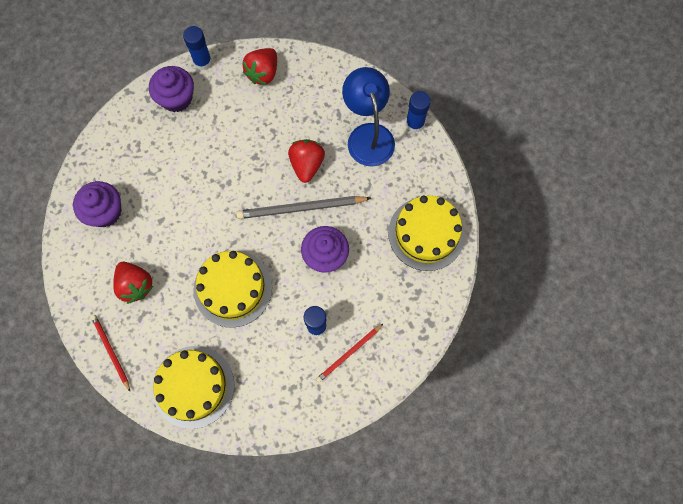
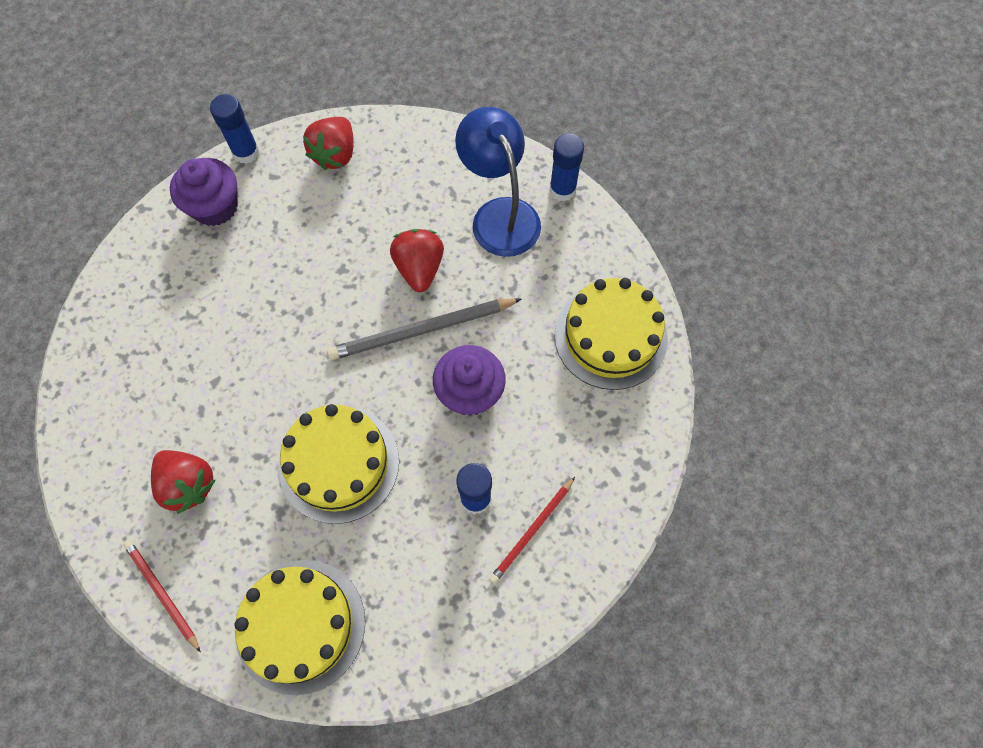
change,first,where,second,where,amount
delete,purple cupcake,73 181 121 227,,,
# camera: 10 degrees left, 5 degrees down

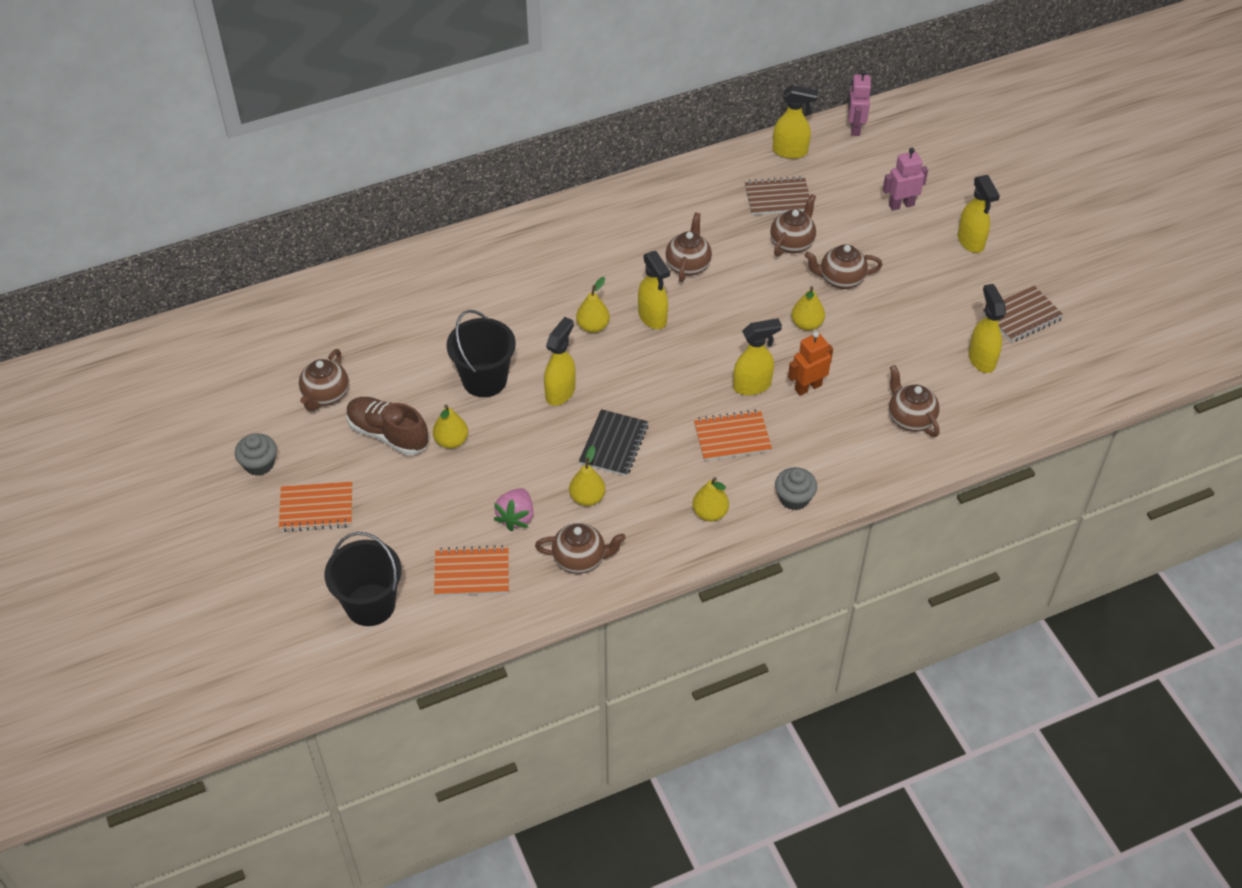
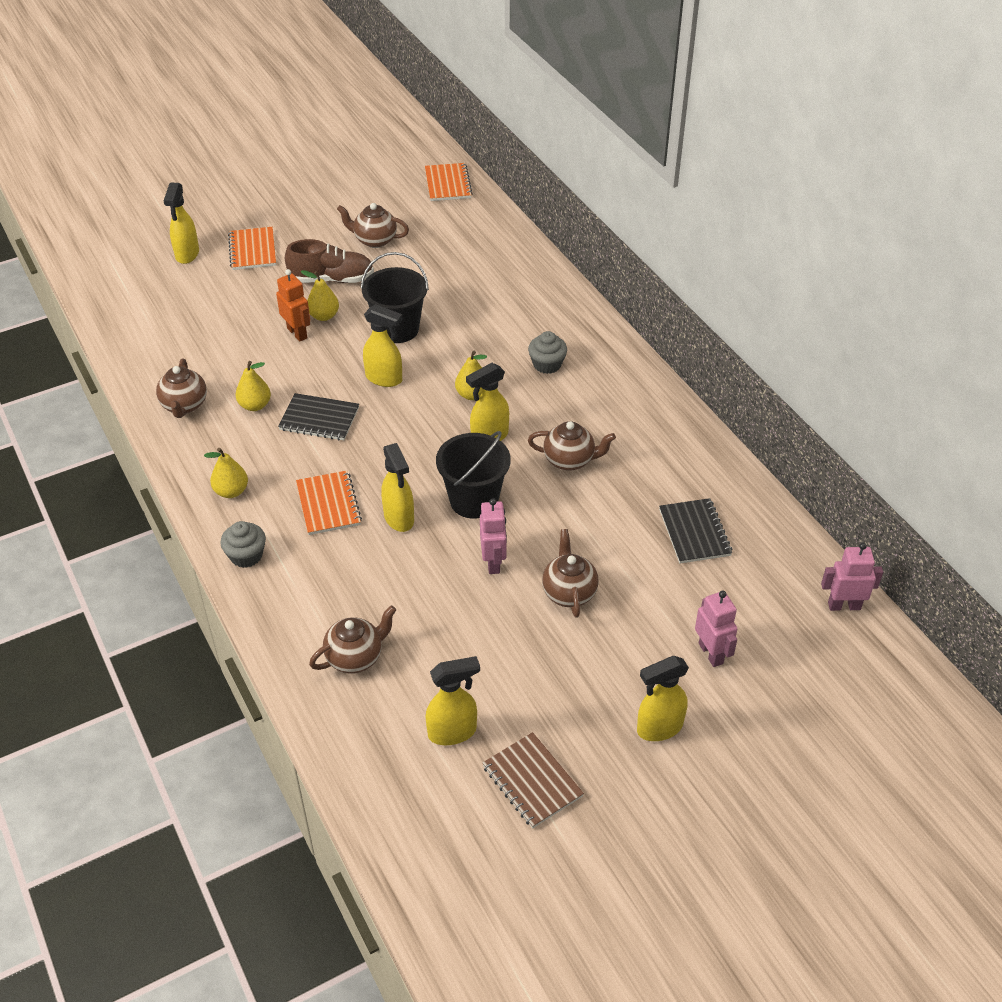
change,first,where,second,where,amount
move,grey cupcake,235 433 277 476,,528 331 567 374,
move,black bucket,325 532 402 626,,436 431 511 519,
rotate,brown shoe,347 397 429 455,,285 239 374 283,60 degrees clockwise
move,orange notebook,434 545 509 596,,425 163 473 201,
delete,pink strawberry,494 488 533 531,,,
recolor,brown notebook,745 176 810 215,black notebook,659 498 732 564,
delete,brown teapot,770 194 816 256,,,
move,yellow spray bottle,773 85 818 159,,164 182 199 264,
move,orange robot,788 331 833 396,,276 269 310 342,
replace,yellow pear,791 286 825 331,pink robot,480 498 507 574,
# camera: 85 degrees right, 5 degrees down

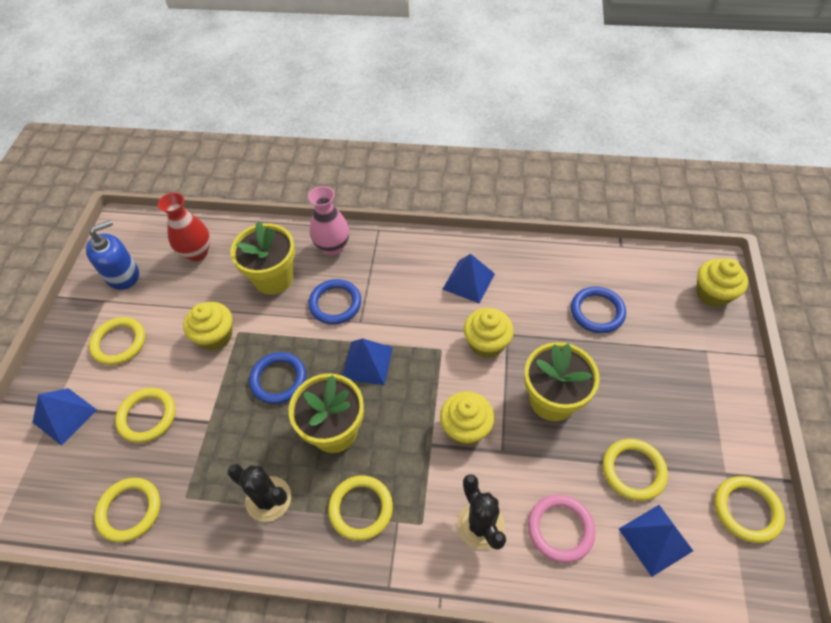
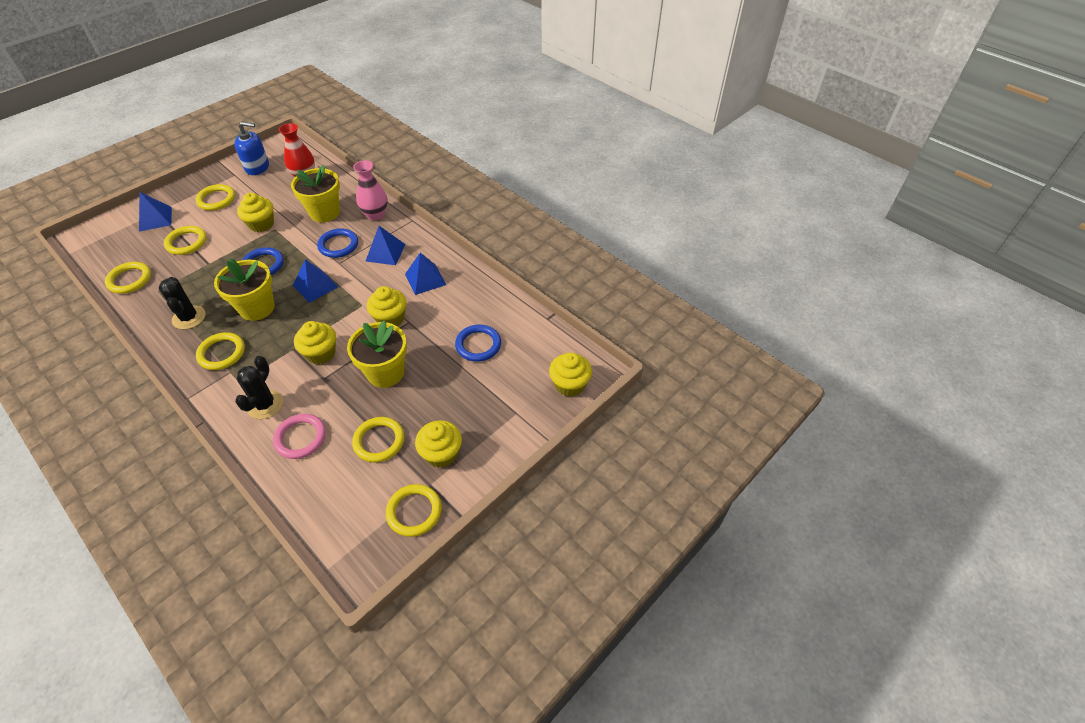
change,first,where,second,where,amount
move,blue pyramid,619 505 693 577,,366 226 406 265,
insert,,,yellow cupcake,415 420 462 468,
# camera: 35 degrees right, 5 degrees down

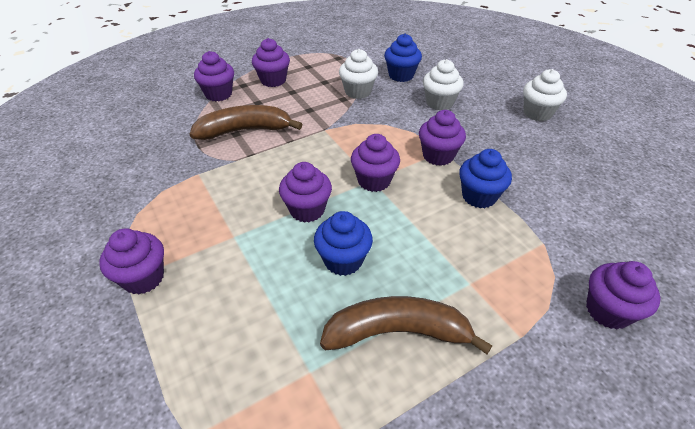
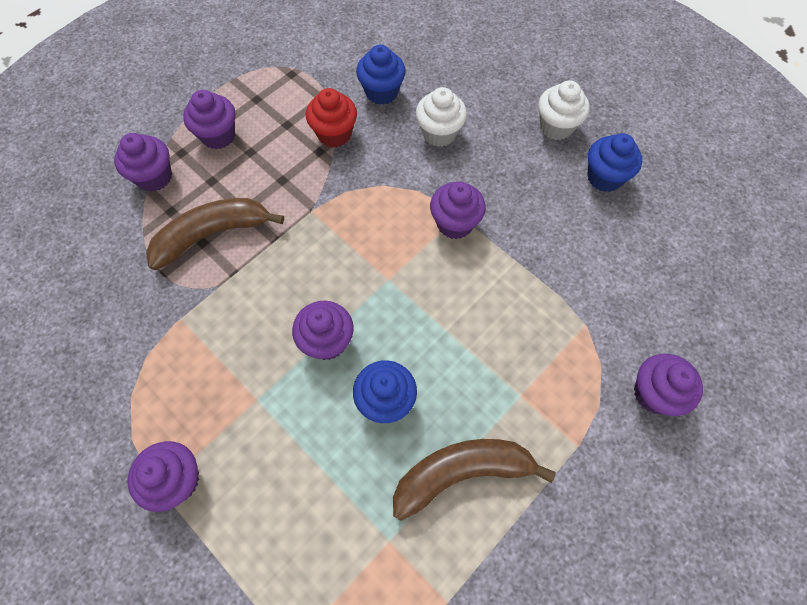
change,first,where,second,where,amount
recolor,white cupcake,339 49 378 99,red cupcake,306 88 357 148,
delete,purple cupcake,351 134 400 192,,,
move,blue cupcake,459 149 512 208,,587 133 642 192,
# camera: 15 degrees left, 20 degrees up

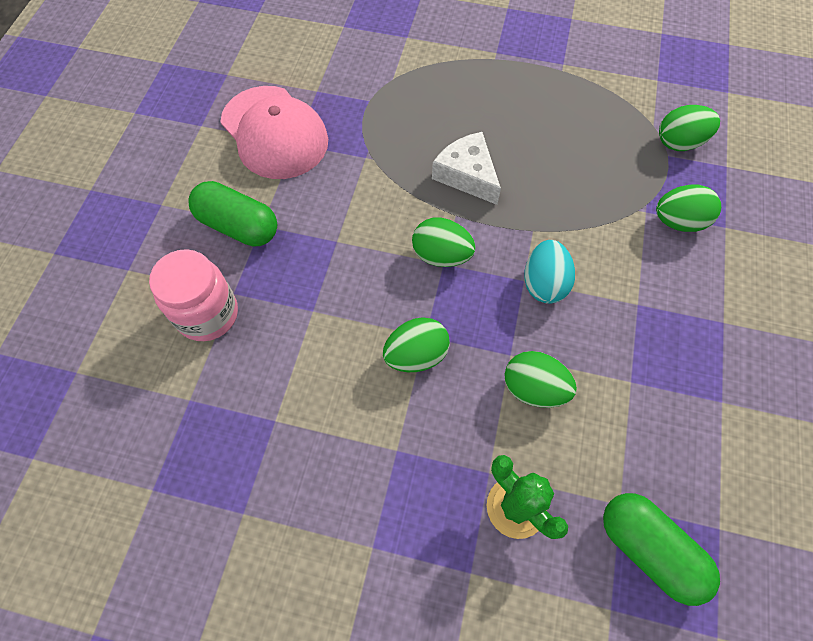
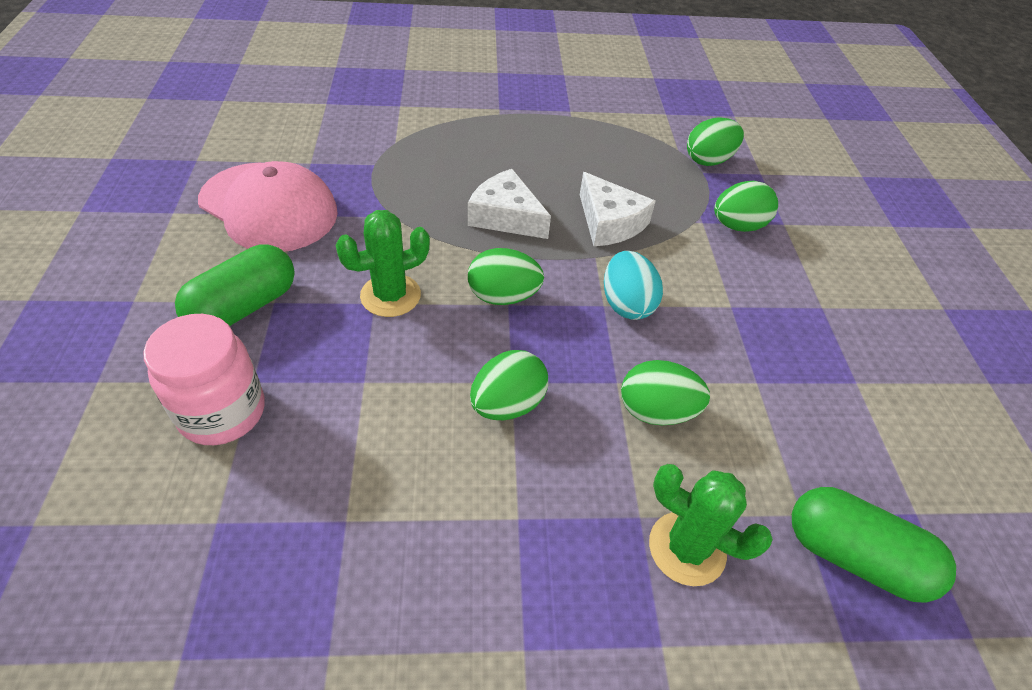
change,first,where,second,where,amount
rotate,green capsule,188 181 277 247,,175 245 295 326,60 degrees counterclockwise
insert,,,green cactus,336 210 430 317,
insert,,,white cheese,580 172 656 246,
# camera: 20 degrees left, 15 degrees down

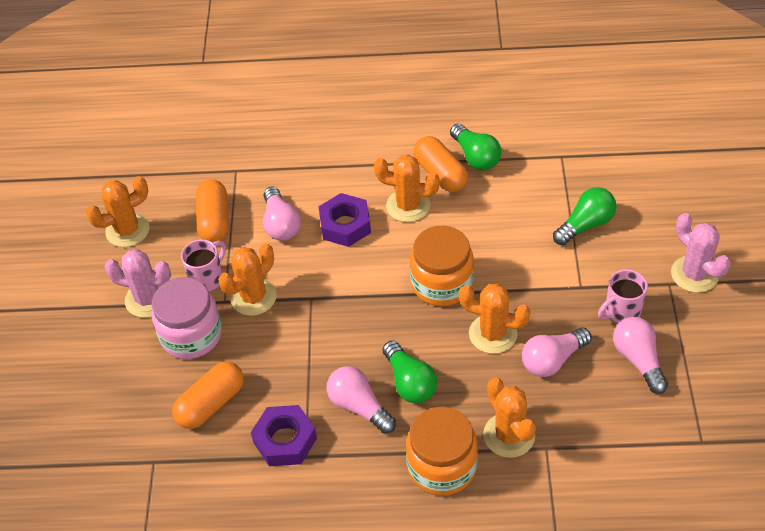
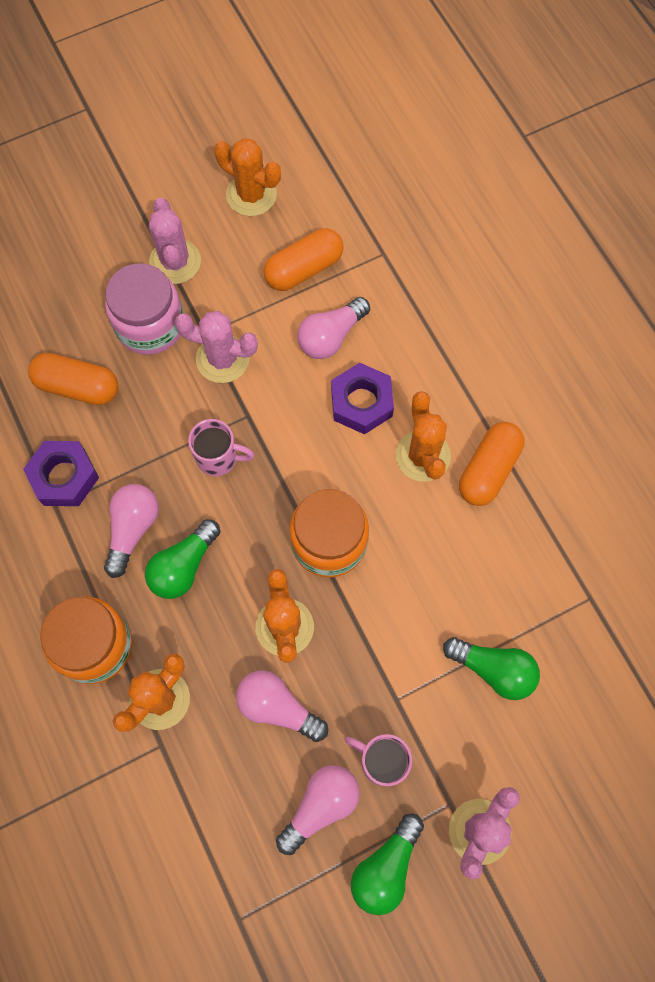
change,first,where,second,where,amount
move,pink mug,181 239 226 291,,188 419 255 476,
recolor,orange cactus,218 244 277 316,pink cactus,175 311 258 383,
move,green light bulb,450 124 501 170,,351 813 424 915,
# camera: 60 degrees right, 20 degrees up

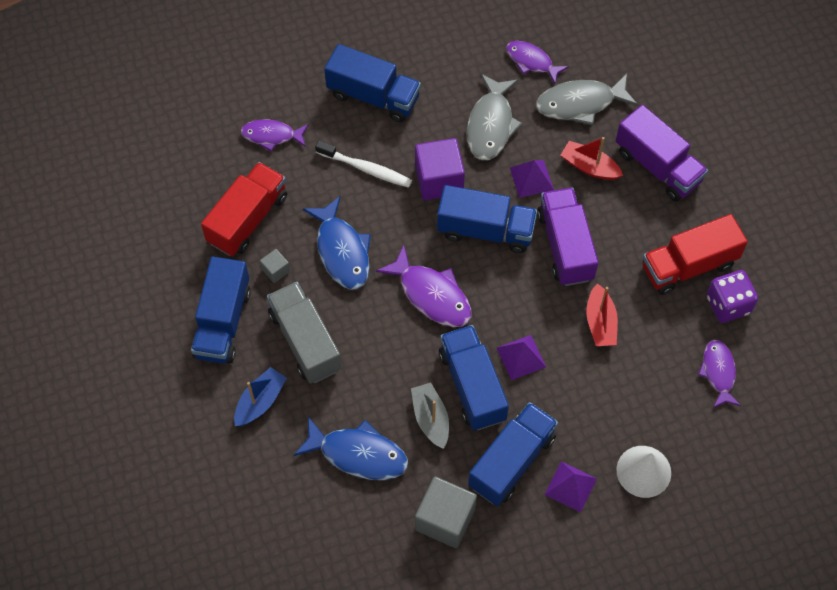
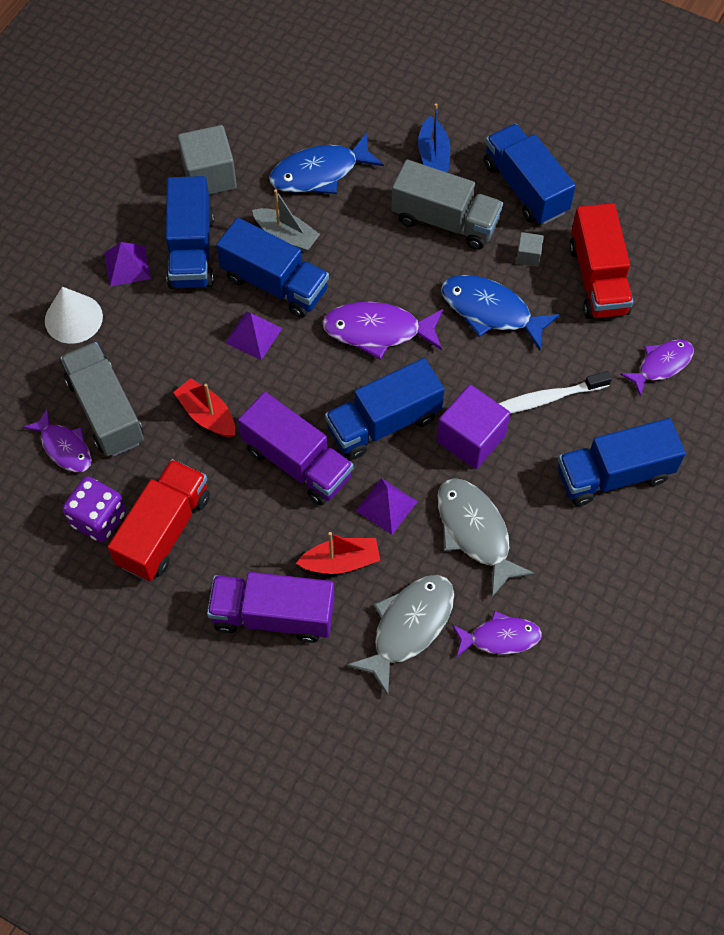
change,first,where,second,where,amount
insert,,,grey truck,60 342 144 457,
# camera: 140 degrees right, 0 degrees up

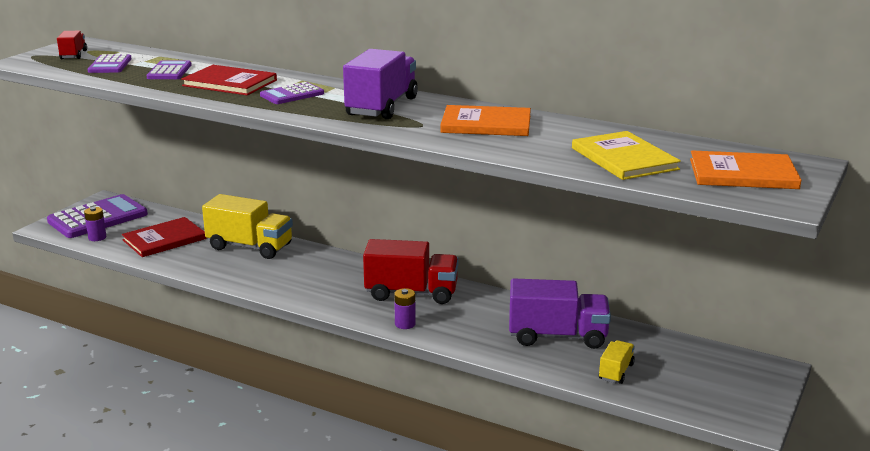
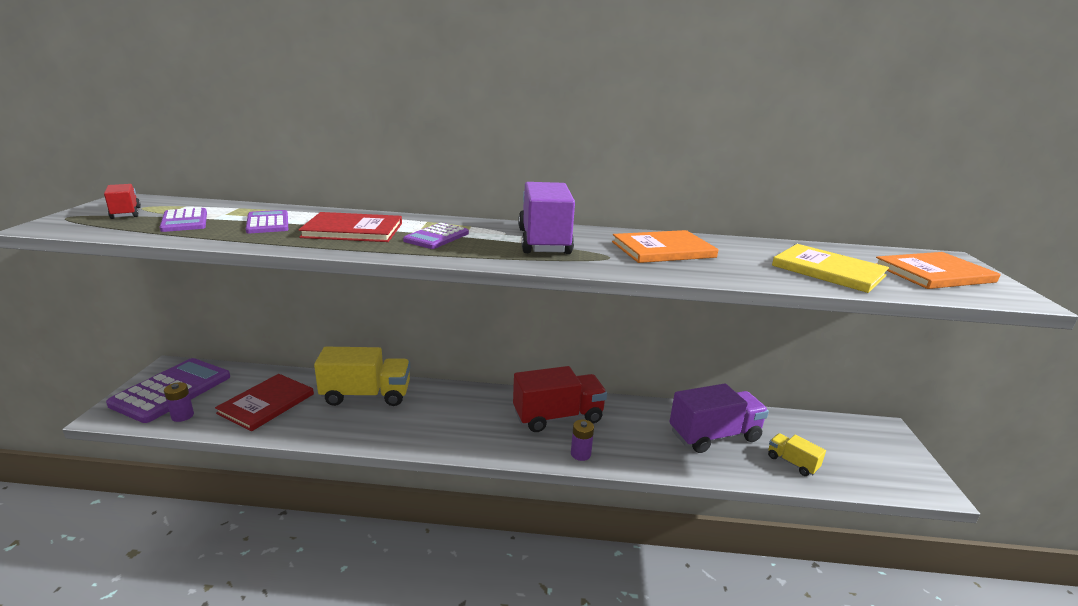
change,first,where,second,where,amount
rotate,yellow truck,599 340 635 384,,768 433 826 476,45 degrees counterclockwise
# camera: 25 degrees left, 0 degrees up

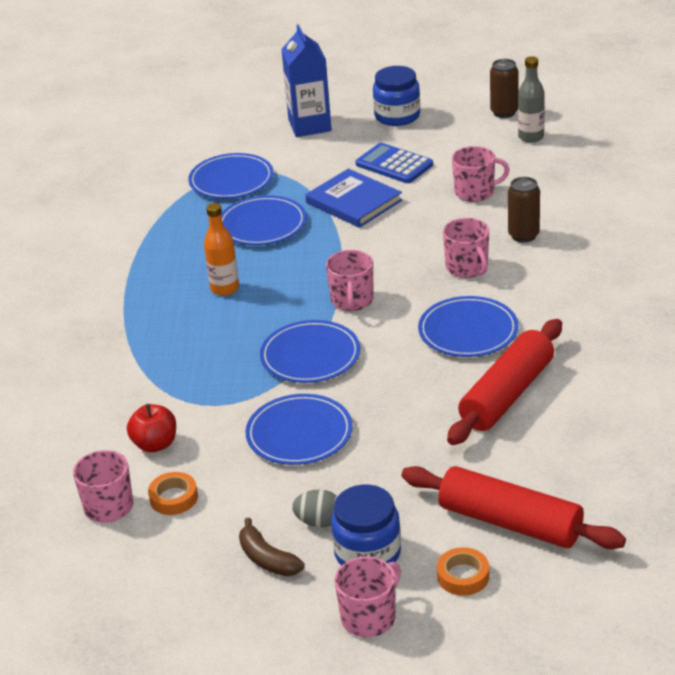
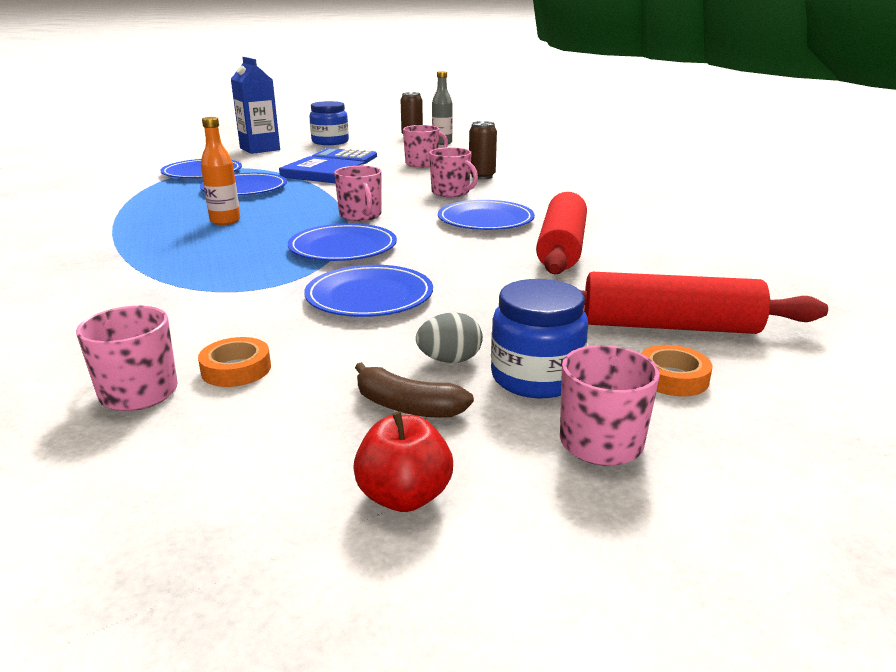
change,first,where,second,where,amount
move,red apple,127 404 176 452,,353 411 453 512,
# camera: 25 degrees left, 10 degrees down

